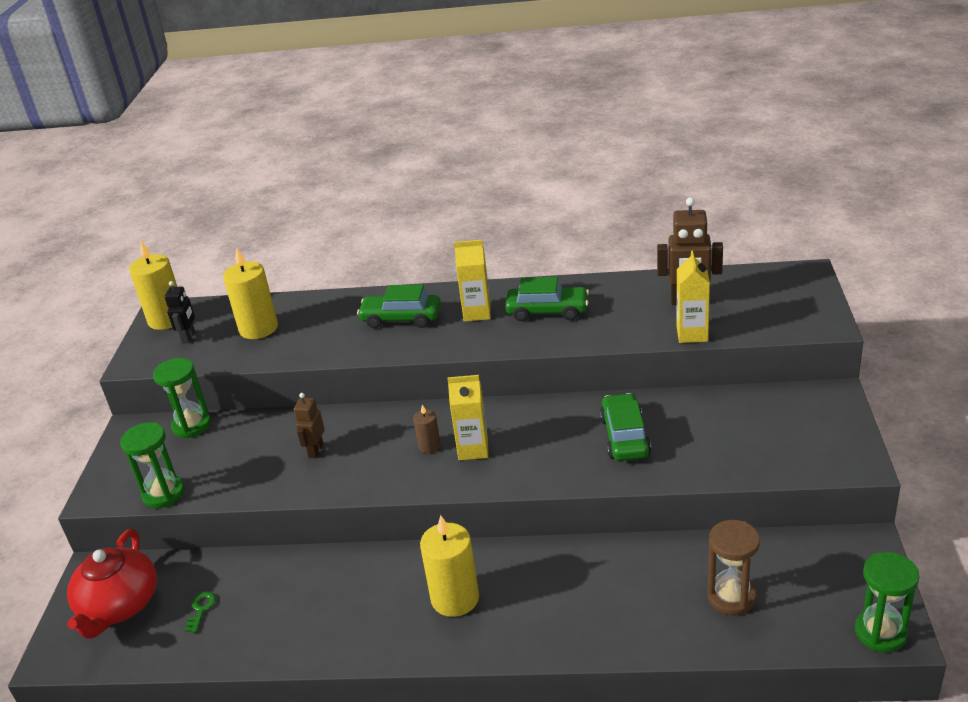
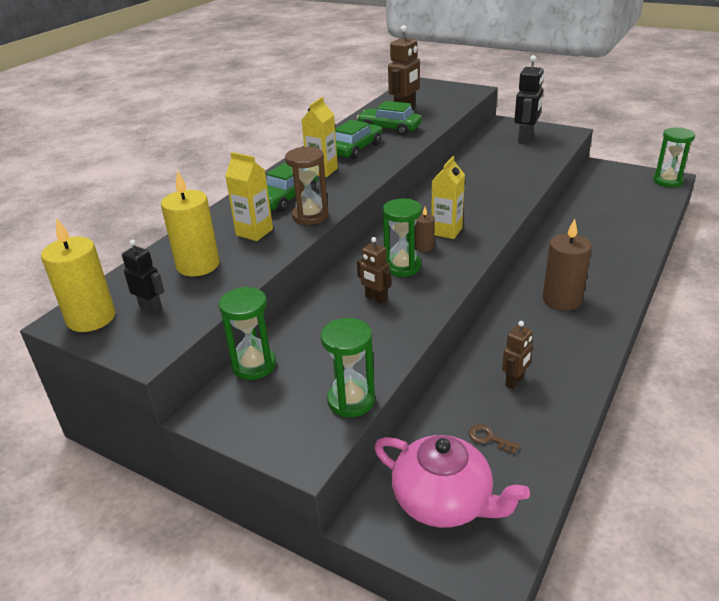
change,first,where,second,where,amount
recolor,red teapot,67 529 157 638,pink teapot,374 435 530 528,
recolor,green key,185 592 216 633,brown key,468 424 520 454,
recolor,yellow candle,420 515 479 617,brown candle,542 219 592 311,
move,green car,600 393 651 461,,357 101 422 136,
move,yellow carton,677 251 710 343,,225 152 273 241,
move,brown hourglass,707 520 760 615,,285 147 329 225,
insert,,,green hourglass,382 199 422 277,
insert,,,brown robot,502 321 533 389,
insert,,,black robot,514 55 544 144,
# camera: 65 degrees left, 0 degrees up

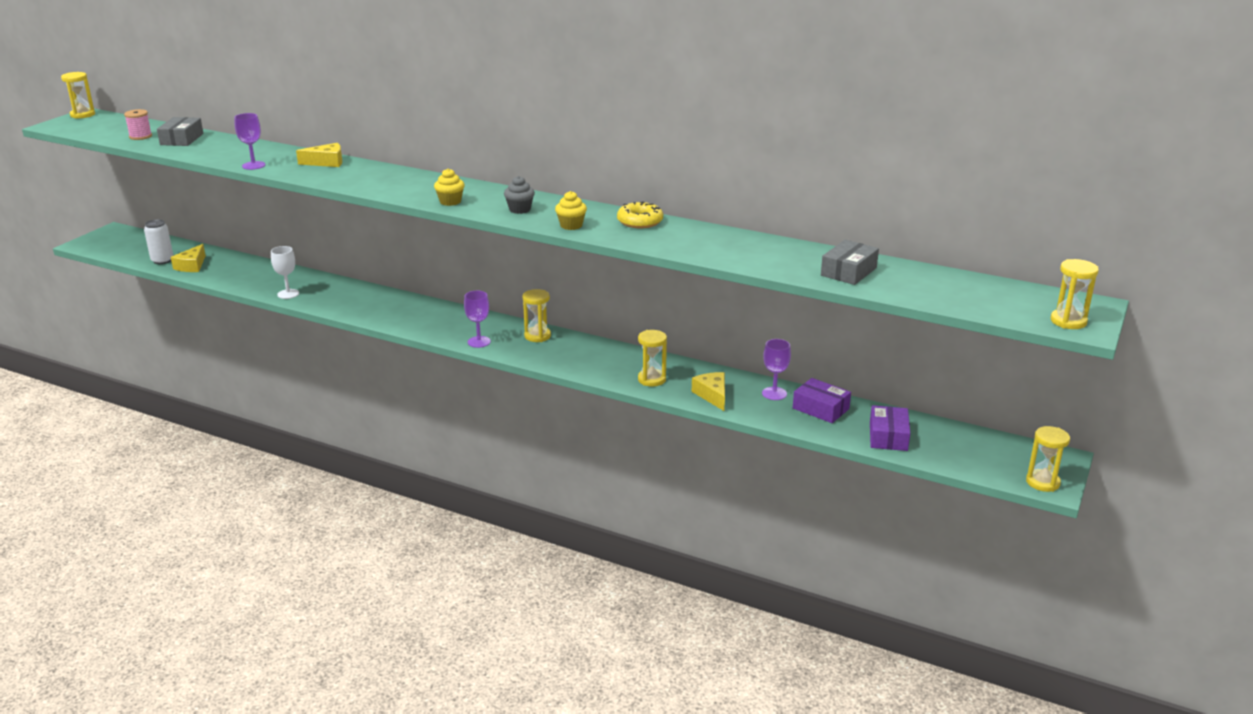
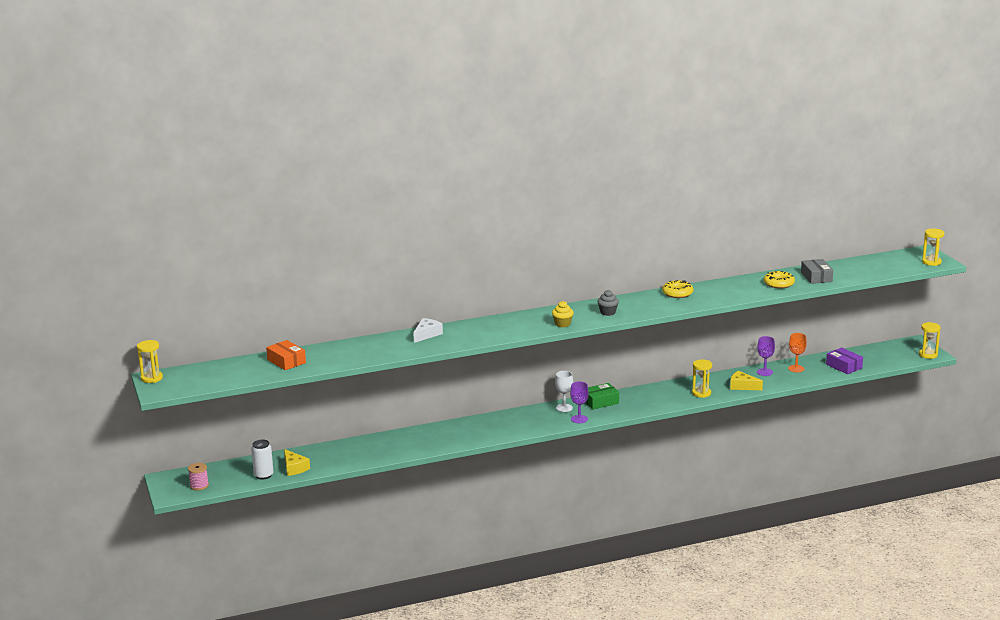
change,first,where,second,where,amount
move,pink spool,124 109 152 140,,188 463 209 490,
recolor,grey box,157 117 203 146,orange box,266 340 306 370,
delete,purple goblet,234 113 265 170,,,
move,white goblet,271 246 299 299,,555 371 573 412,
recolor,yellow cheese,296 143 342 167,white cheese,413 318 443 343,
replace,yellow hourglass,523 289 551 342,green box,585 383 619 410,
delete,yellow cupcake,555 191 587 230,,,
replace,purple box,793 378 851 423,orange goblet,788 333 807 372,
insert,,,yellow donut,764 271 795 288,
# camera: 45 degrees left, 5 degrees down

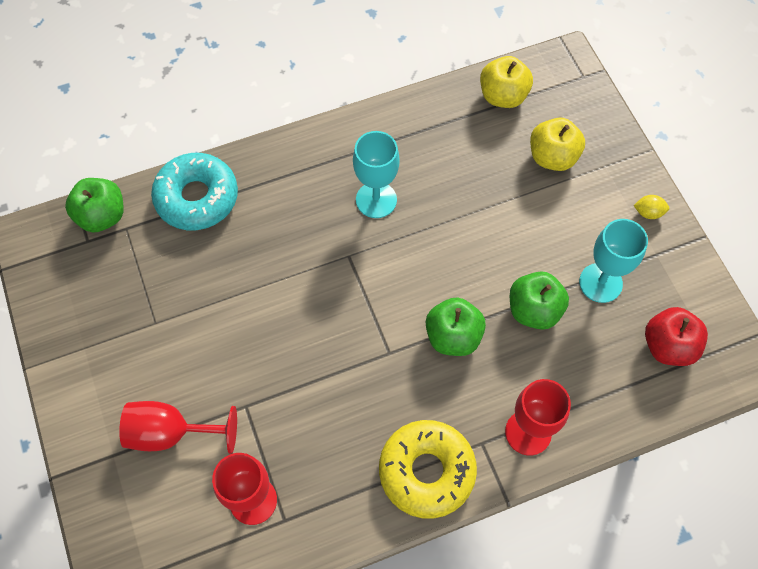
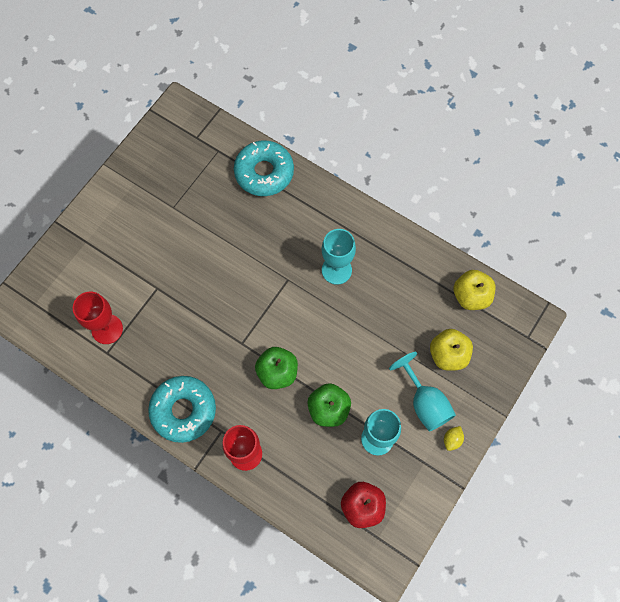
change,first,where,second,where,amount
delete,green apple,65 178 124 233,,,
delete,red goblet,119 401 237 454,,,
recolor,yellow donut,379 420 477 519,turquoise donut,148 376 216 443,
rotate,yellow lemon,633 195 669 219,,444 426 464 451,60 degrees clockwise
insert,,,turquoise goblet,389 352 456 432,
# camera: 55 degrees right, 5 degrees up

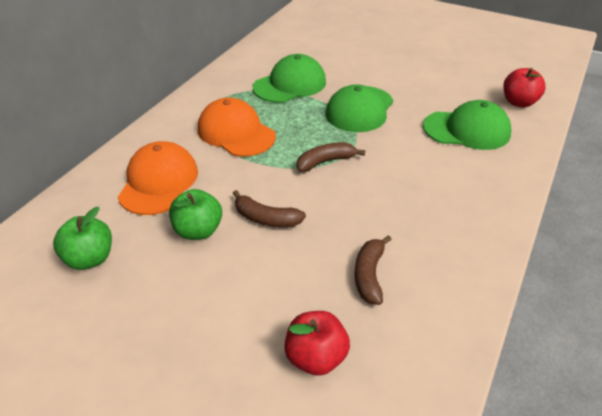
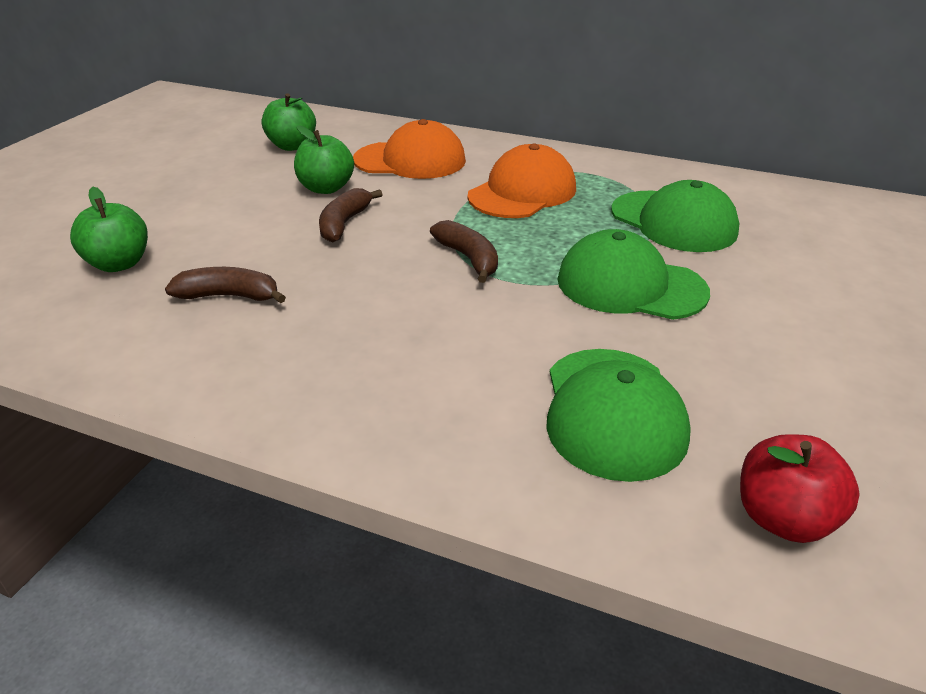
change,first,where,second,where,amount
recolor,red apple,284 311 350 376,green apple,70 187 148 272,
# camera: 85 degrees right, 5 degrees down

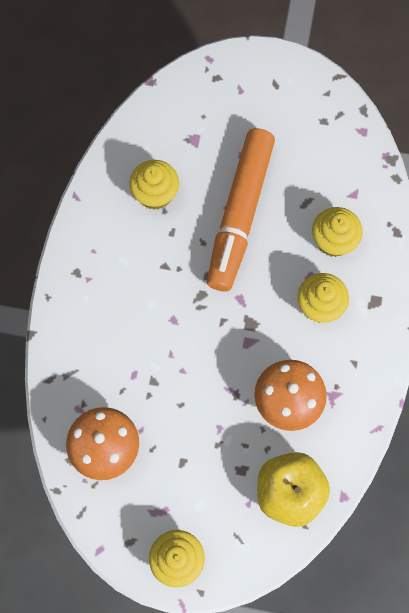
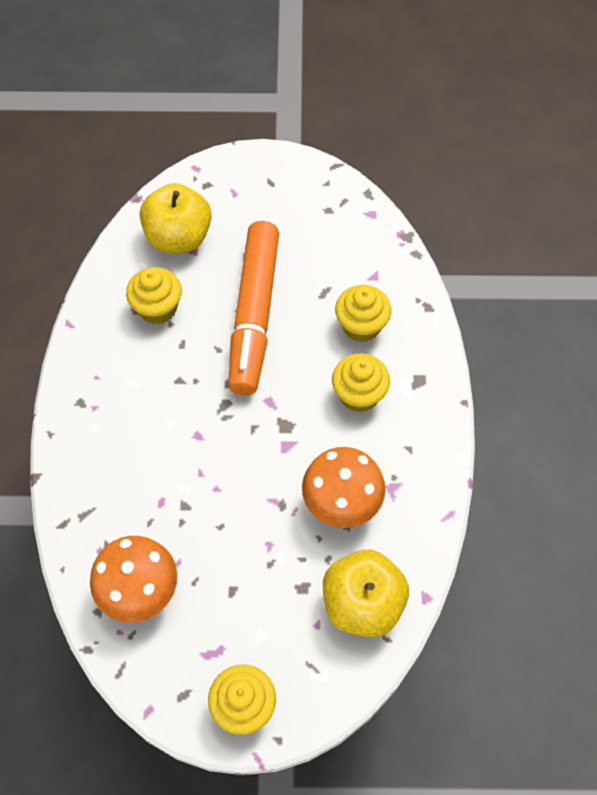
change,first,where,second,where,amount
insert,,,yellow apple,140 183 212 253,
# camera: 10 degrees left, 10 degrees down

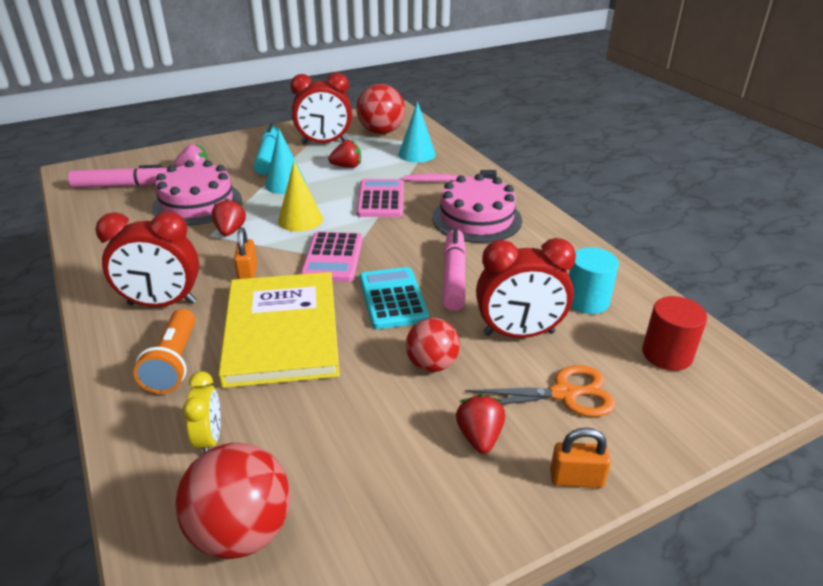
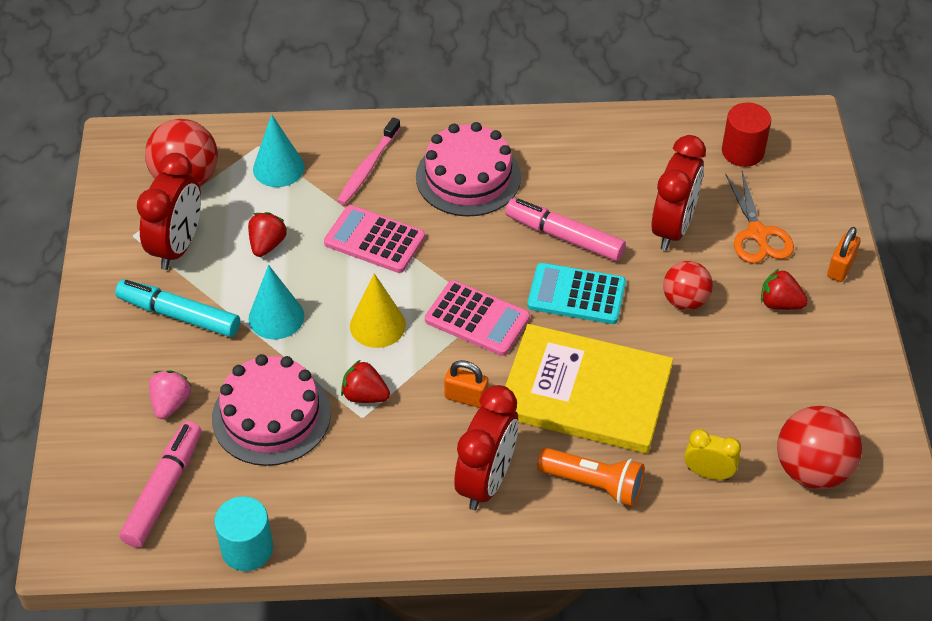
change,first,where,second,where,amount
rotate,orange scissors,465 365 615 417,,725 171 794 264,150 degrees clockwise
move,turquoise cylinder,569 247 619 314,,214 496 273 571,
# camera: 65 degrees left, 15 degrees up

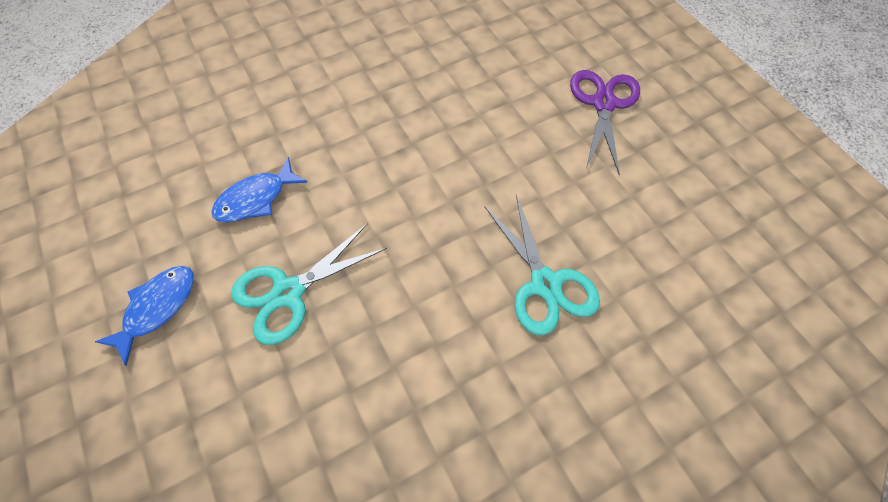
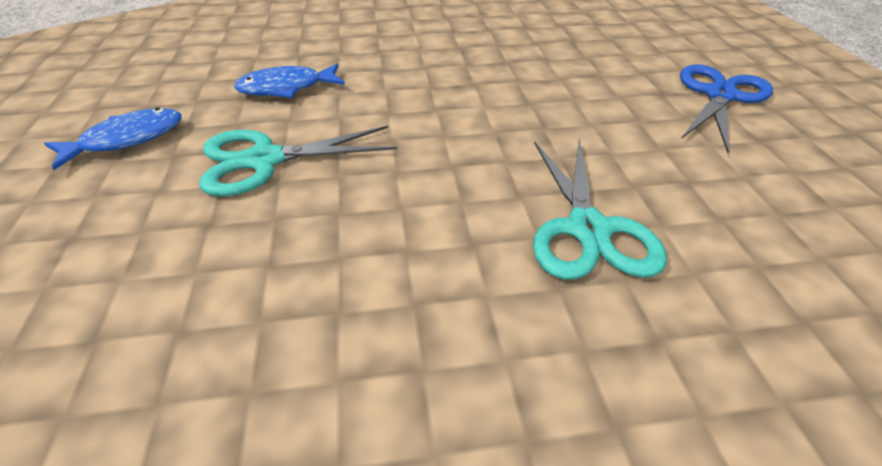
change,first,where,second,where,amount
recolor,purple scissors,570 70 640 175,blue scissors,680 64 773 153,
# camera: 20 degrees right, 20 degrees down

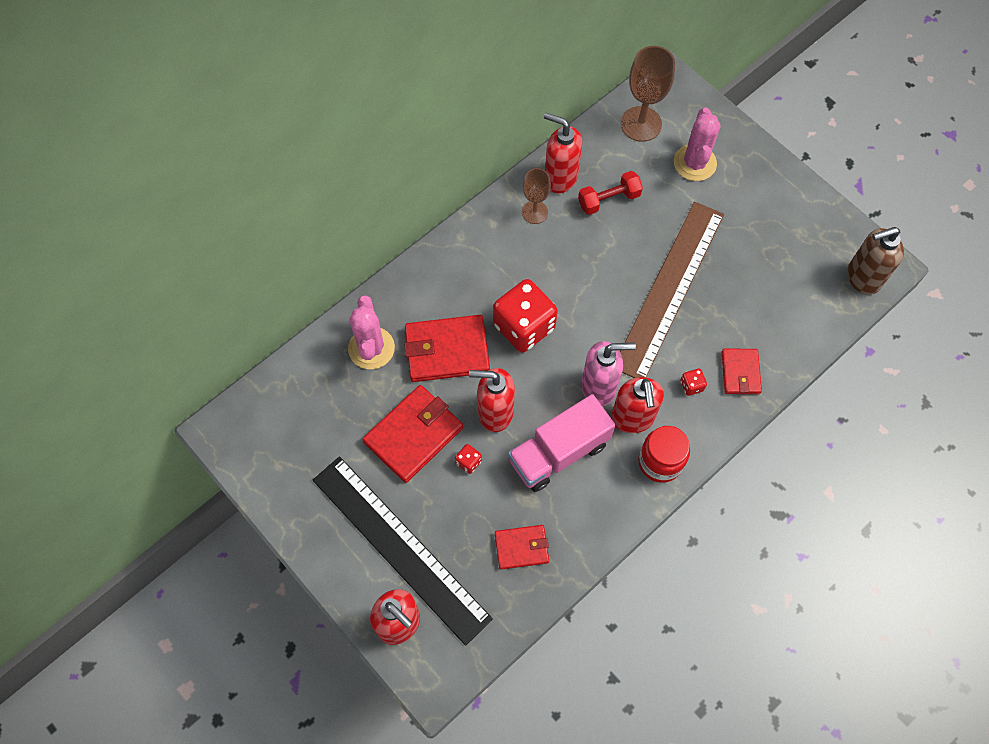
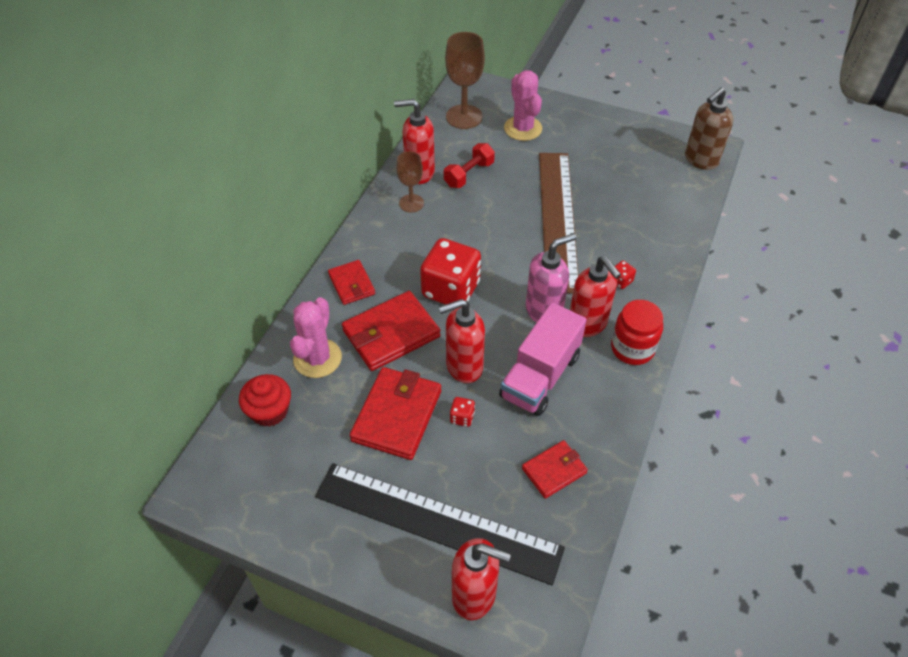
change,first,where,second,where,amount
rotate,pink cactus,348 295 395 369,,290 297 342 378,45 degrees clockwise
move,red wallet,722 348 762 394,,328 260 375 305,
insert,,,red cupcake,239 374 291 427,
# camera: 25 degrees left, 15 degrees down

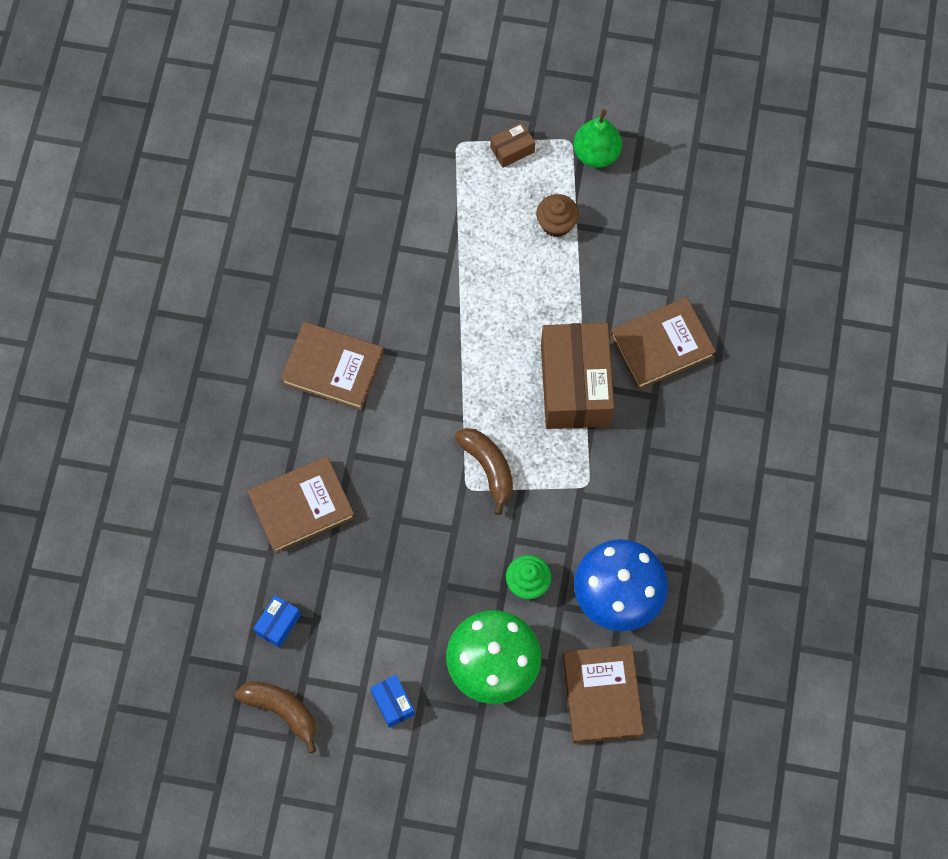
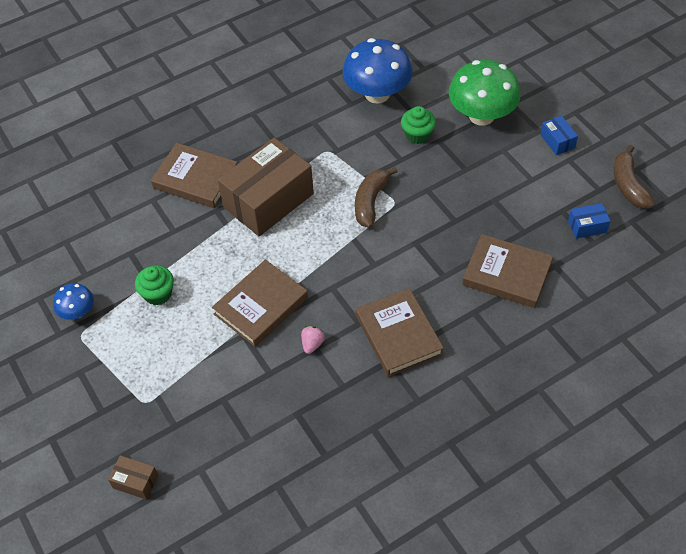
change,first,where,second,where,amount
rotate,blue box,370 675 415 728,,540 115 578 155,45 degrees counterclockwise
move,brown box,490 122 535 168,,108 455 159 500,
recolor,brown cupcake,536 194 579 237,green cupcake,135 266 174 305,
move,brown book,563 645 644 744,,212 259 308 347,
replace,green pear,573 109 622 168,blue mushroom,53 283 94 320,
insert,,,pink strawberry,301 326 325 354,
# camera: 130 degrees left, 15 degrees down

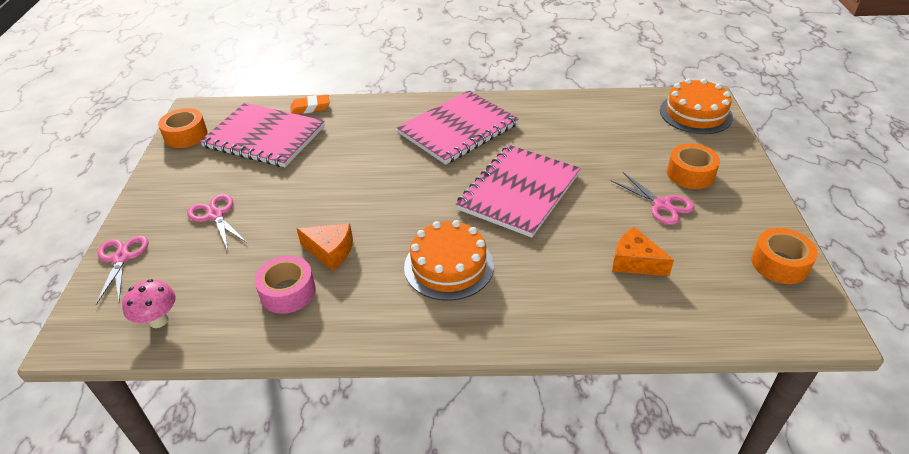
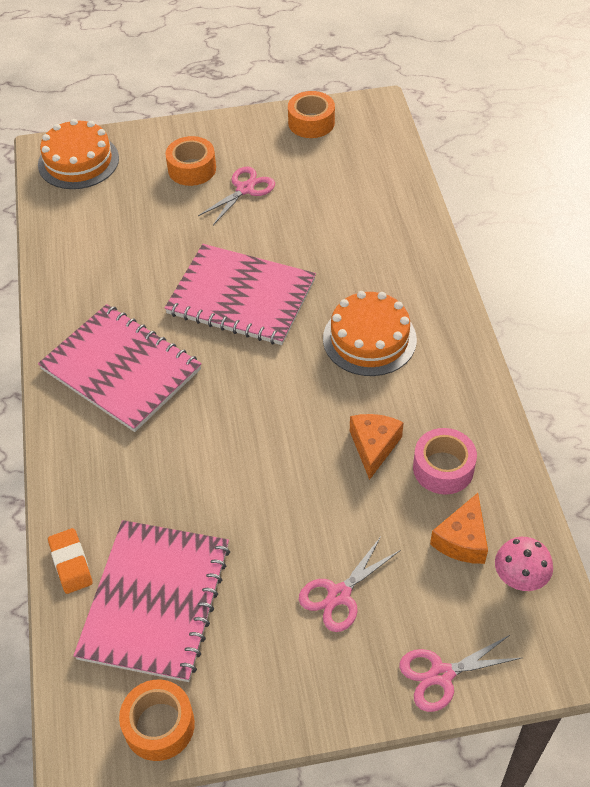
change,first,where,second,where,amount
move,orange cheese,612 227 674 276,,430 493 488 564,
# camera: 100 degrees left, 10 degrees up

